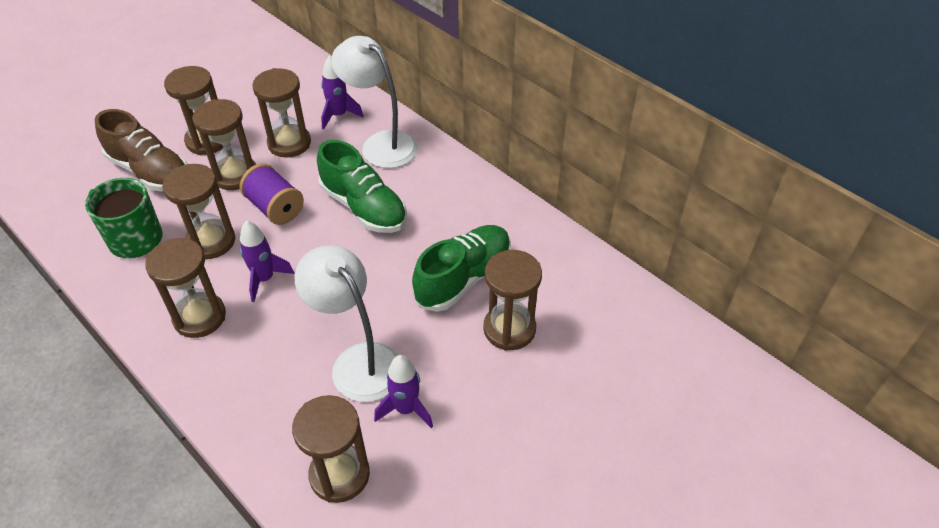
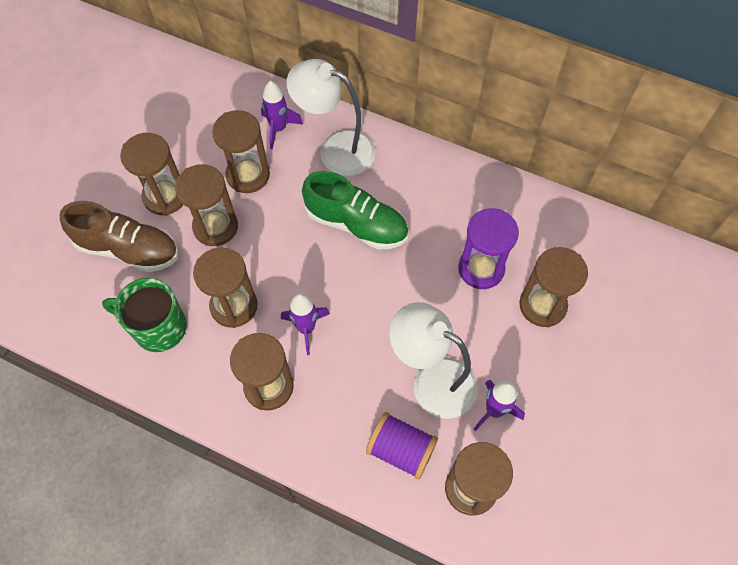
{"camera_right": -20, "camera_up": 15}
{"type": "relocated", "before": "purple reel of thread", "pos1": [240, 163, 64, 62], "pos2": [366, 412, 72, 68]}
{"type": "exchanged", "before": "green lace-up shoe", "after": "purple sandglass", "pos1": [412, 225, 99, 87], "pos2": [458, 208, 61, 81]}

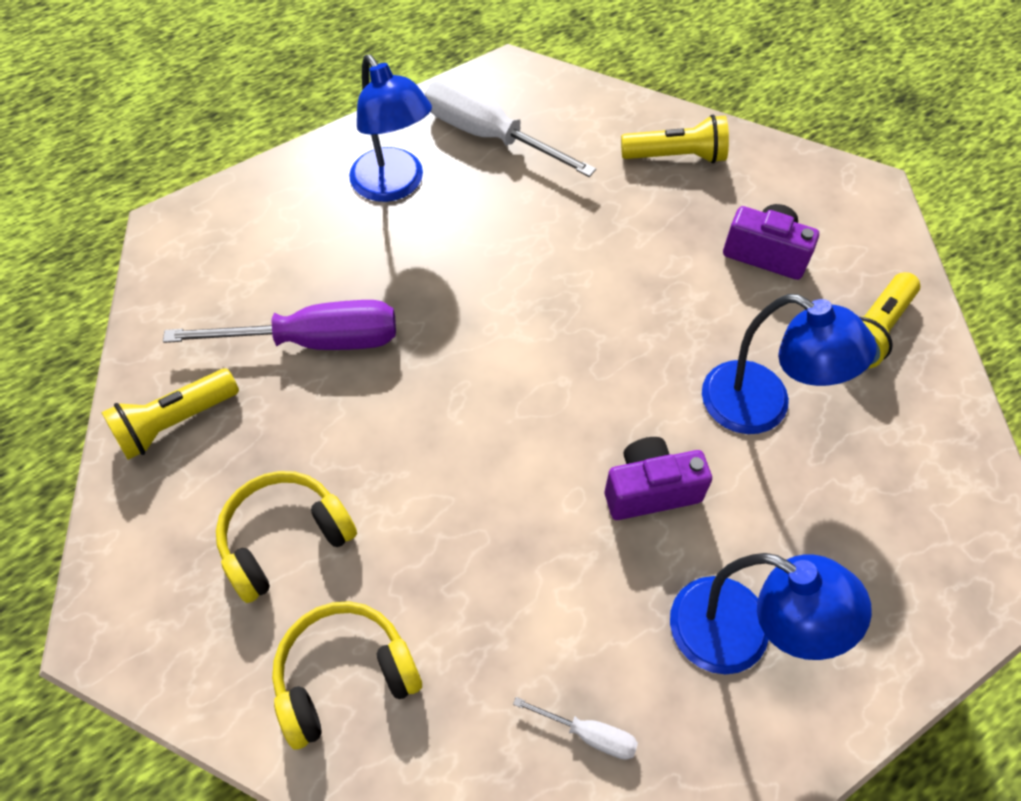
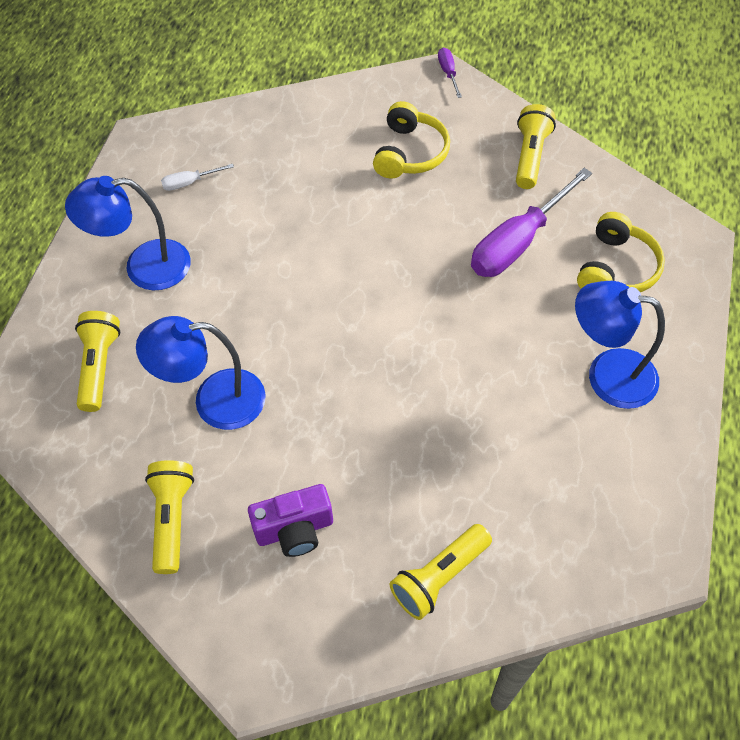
{"camera_right": 140, "camera_up": 0}
{"type": "relocated", "before": "bright yellow headphones", "pos1": [272, 601, 150, 149], "pos2": [577, 212, 88, 80]}
{"type": "missing", "before": "white screwdriver", "pos1": [425, 79, 171, 98]}
{"type": "missing", "before": "purple camera", "pos1": [605, 437, 107, 83]}
{"type": "appeared", "after": "bright yellow flashlight", "pos2": [75, 311, 45, 101]}
{"type": "appeared", "after": "purple screwdriver", "pos2": [438, 48, 24, 50]}

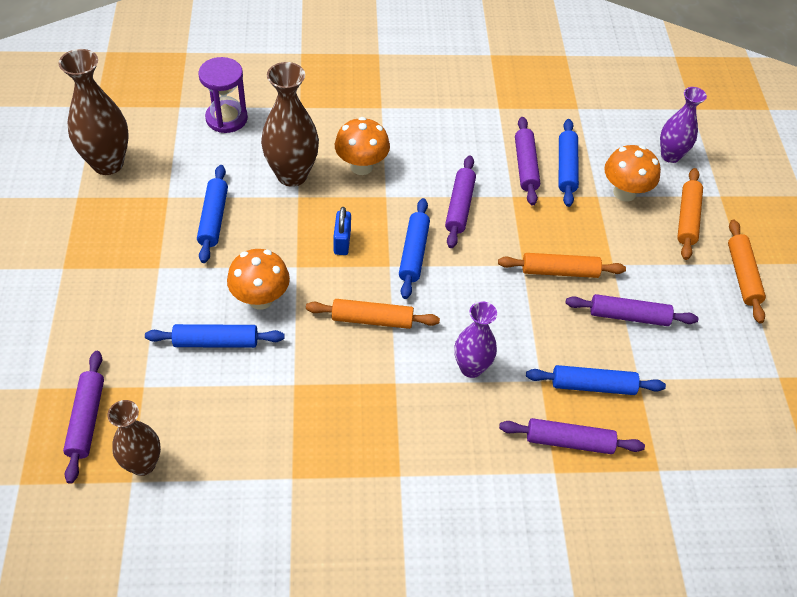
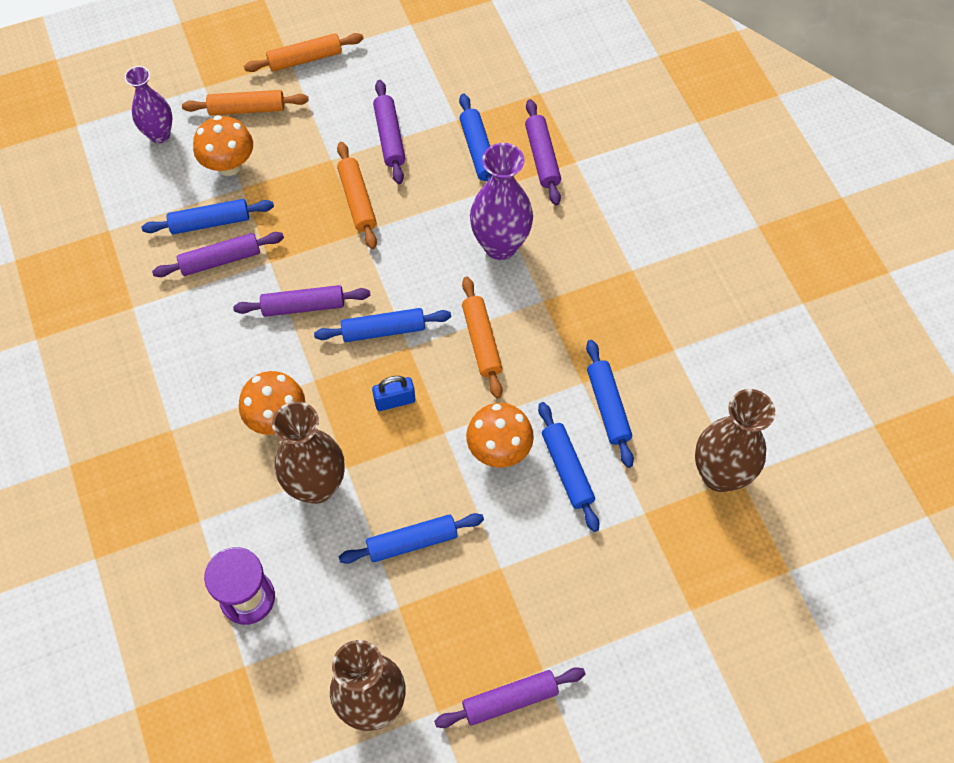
{"camera_right": -105, "camera_up": 10}
{"type": "relocated", "before": "purple dough roller", "pos1": [63, 351, 41, 133], "pos2": [434, 667, 151, 61]}
{"type": "size", "before": "brown vase", "pos1": [108, 400, 53, 76], "pos2": [695, 389, 80, 103], "scale": 1.53}
{"type": "size", "before": "purple vase", "pos1": [454, 301, 43, 77], "pos2": [470, 143, 63, 117], "scale": 1.53}
{"type": "appeared", "after": "royal blue dough roller", "pos2": [586, 340, 48, 128]}

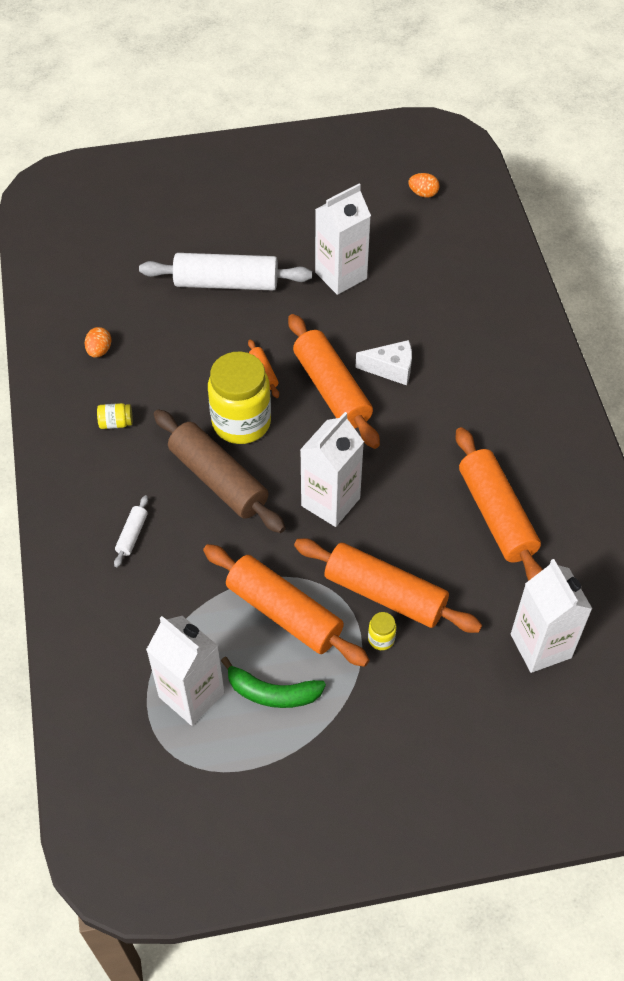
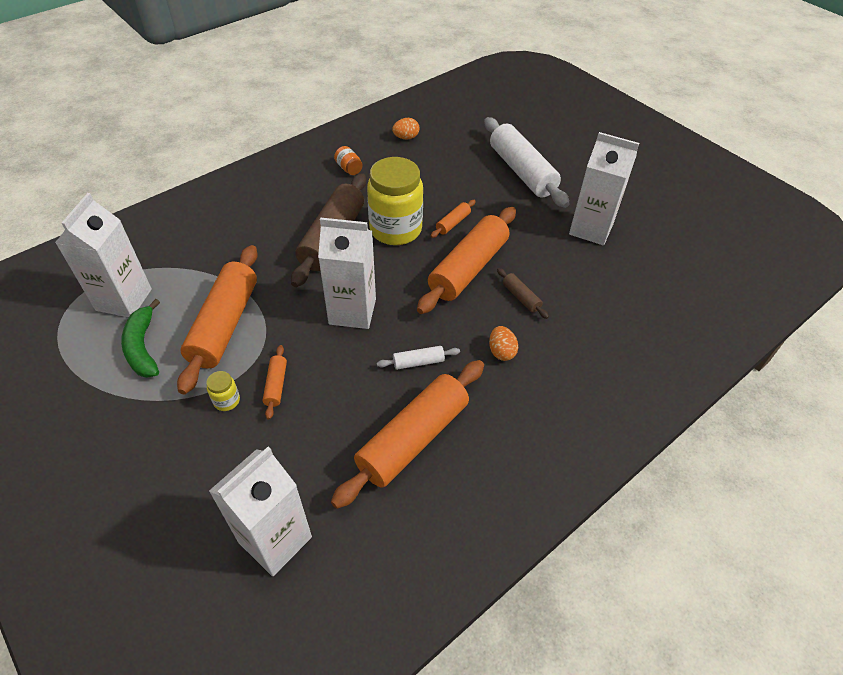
{"camera_right": 60, "camera_up": -5}
{"type": "colour", "before": "bright yellow jar", "after": "orange jar", "pos1": [97, 403, 36, 26], "pos2": [334, 146, 29, 29]}
{"type": "relocated", "before": "white dough roller", "pos1": [114, 495, 34, 72], "pos2": [377, 346, 83, 24]}
{"type": "size", "before": "orange dough roller", "pos1": [294, 538, 188, 95], "pos2": [263, 345, 24, 74], "scale": 0.43}
{"type": "exchanged", "before": "white cheese wedge", "after": "brown dough roller", "pos1": [355, 340, 57, 45], "pos2": [497, 268, 52, 51]}
{"type": "relocated", "before": "orange egg shape", "pos1": [408, 173, 32, 25], "pos2": [489, 326, 29, 35]}

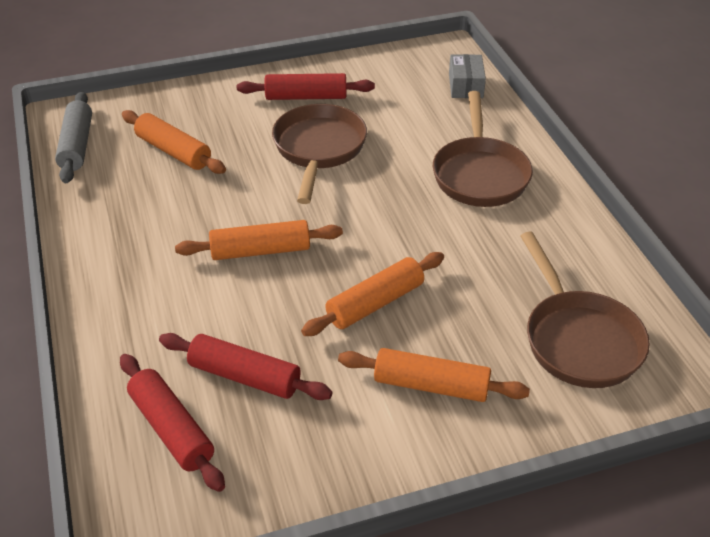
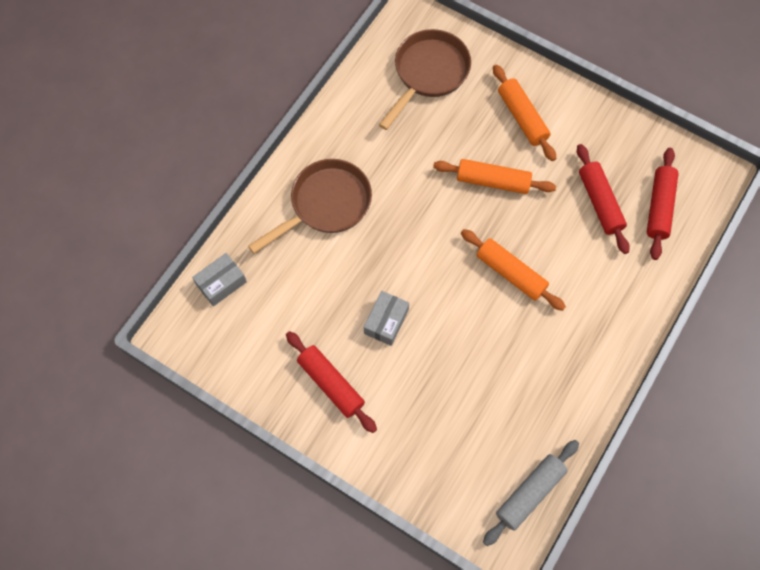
{"camera_right": -130, "camera_up": 25}
{"type": "missing", "before": "orange dough roller", "pos1": [122, 110, 104, 64]}
{"type": "exchanged", "before": "brown skillet", "after": "gray parcel", "pos1": [272, 104, 95, 100], "pos2": [364, 291, 45, 55]}

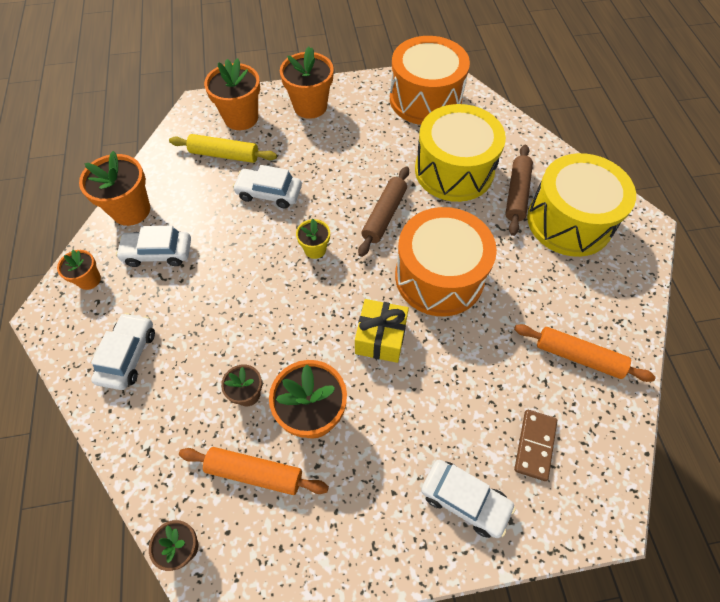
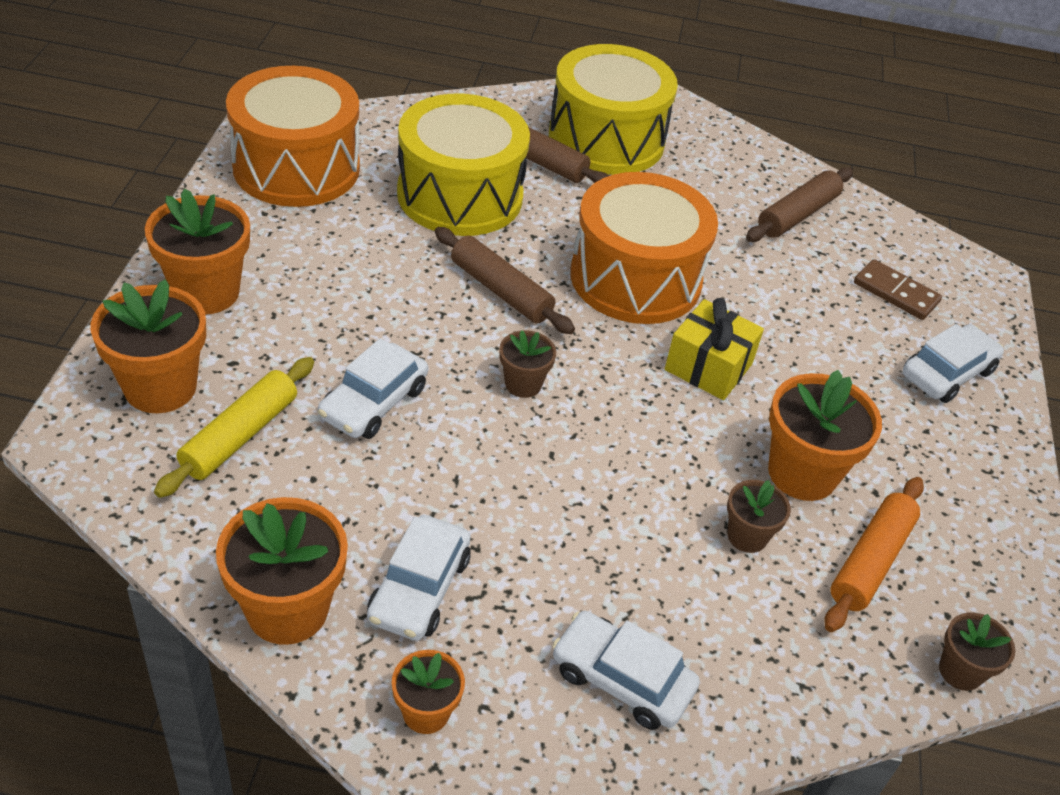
{"camera_right": -75, "camera_up": -15}
{"type": "colour", "before": "bright yellow plant pot", "after": "brown plant pot", "pos1": [296, 219, 34, 40], "pos2": [499, 330, 57, 68]}
{"type": "colour", "before": "orange dough roller", "after": "brown dough roller", "pos1": [514, 324, 141, 58], "pos2": [746, 167, 107, 75]}

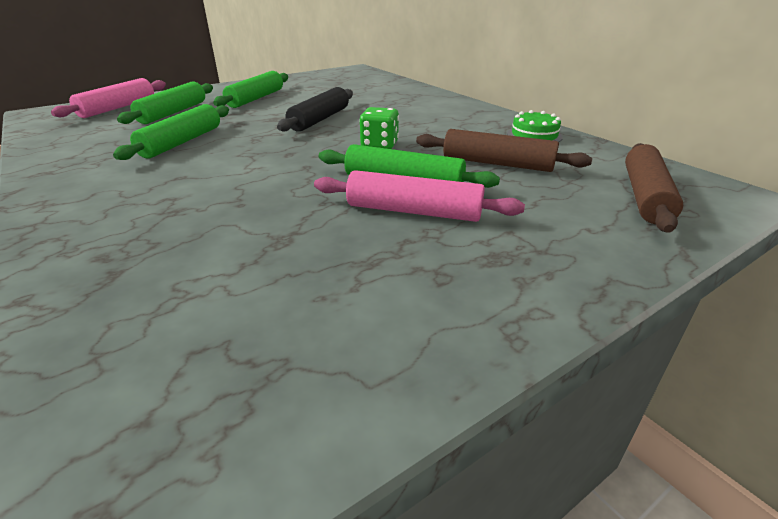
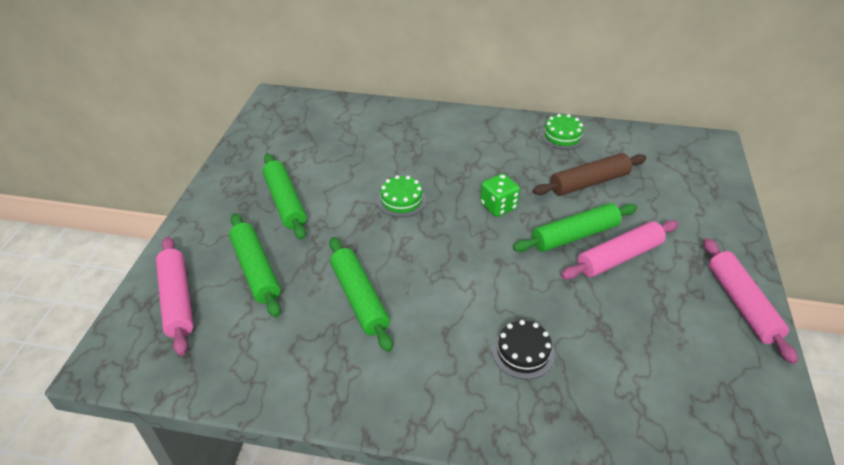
{"camera_right": -45, "camera_up": 10}
{"type": "exchanged", "before": "jet-black dough roller", "after": "green gateau", "pos1": [277, 87, 76, 45], "pos2": [377, 175, 49, 42]}
{"type": "missing", "before": "brown dough roller", "pos1": [625, 143, 58, 90]}
{"type": "appeared", "after": "jet-black gateau", "pos2": [492, 320, 63, 59]}
{"type": "appeared", "after": "pink dough roller", "pos2": [704, 238, 94, 126]}

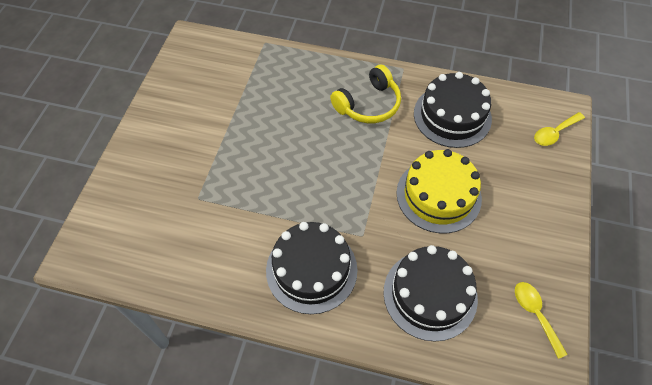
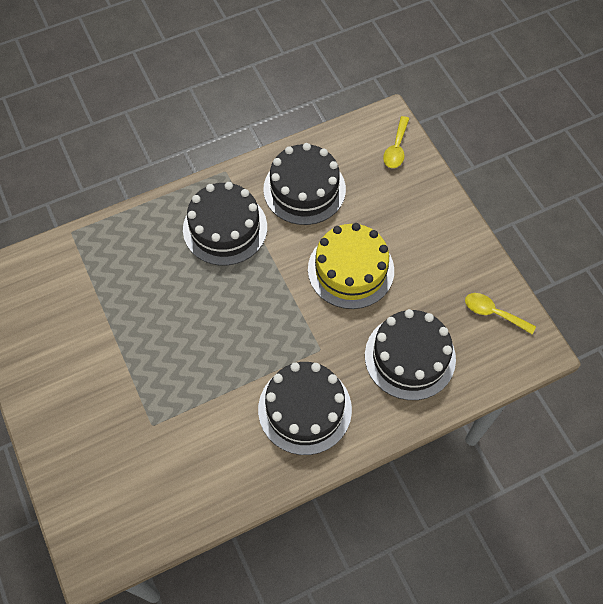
{"camera_right": -40, "camera_up": 5}
{"type": "exchanged", "before": "bright yellow headphones", "after": "jet-black gateau", "pos1": [330, 65, 71, 58], "pos2": [183, 182, 84, 84]}

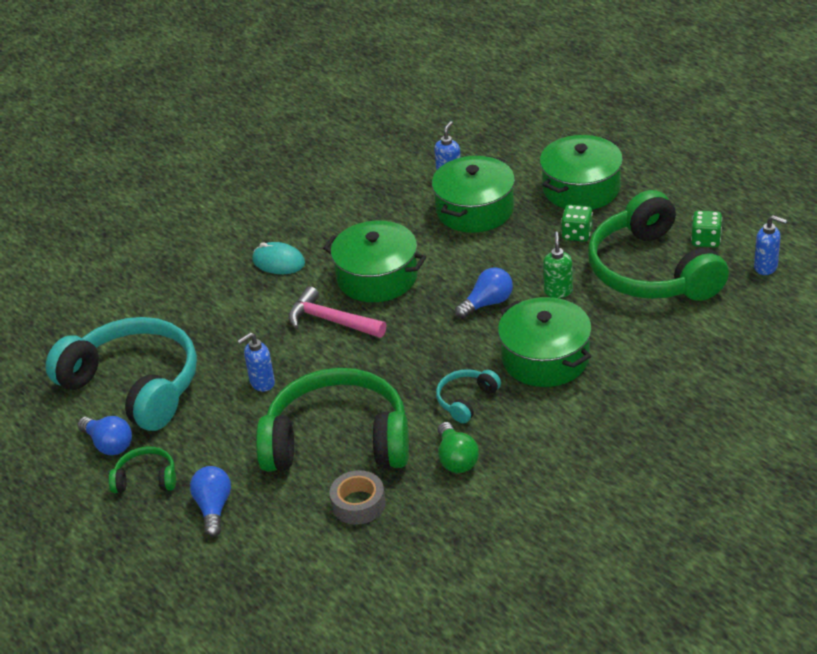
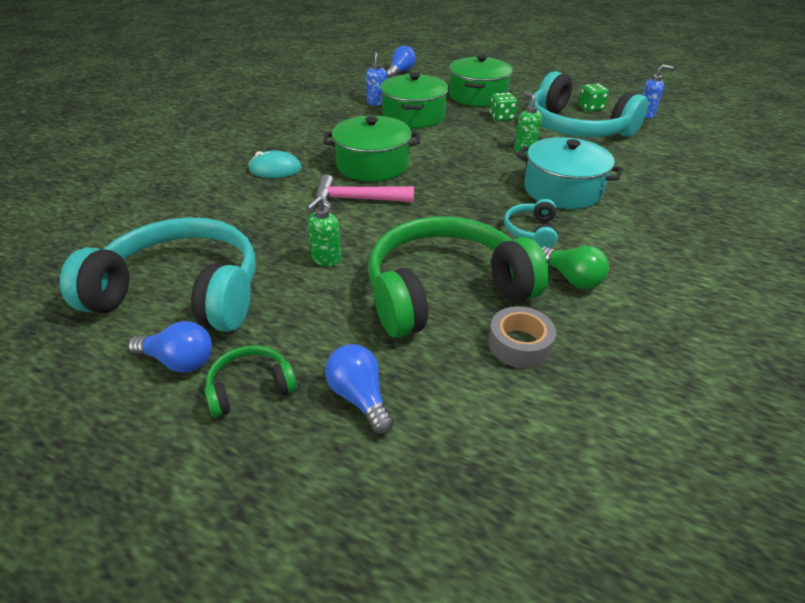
{"camera_right": -30, "camera_up": 0}
{"type": "colour", "before": "royal blue soap pump", "after": "green soap pump", "pos1": [237, 333, 38, 58], "pos2": [307, 196, 35, 71]}
{"type": "relocated", "before": "royal blue lightbulb", "pos1": [455, 268, 58, 51], "pos2": [386, 46, 30, 32]}
{"type": "colour", "before": "green stockpot", "after": "teal stockpot", "pos1": [498, 297, 94, 90], "pos2": [517, 137, 107, 72]}
{"type": "colour", "before": "green headphones", "after": "teal headphones", "pos1": [588, 190, 141, 111], "pos2": [529, 71, 119, 66]}

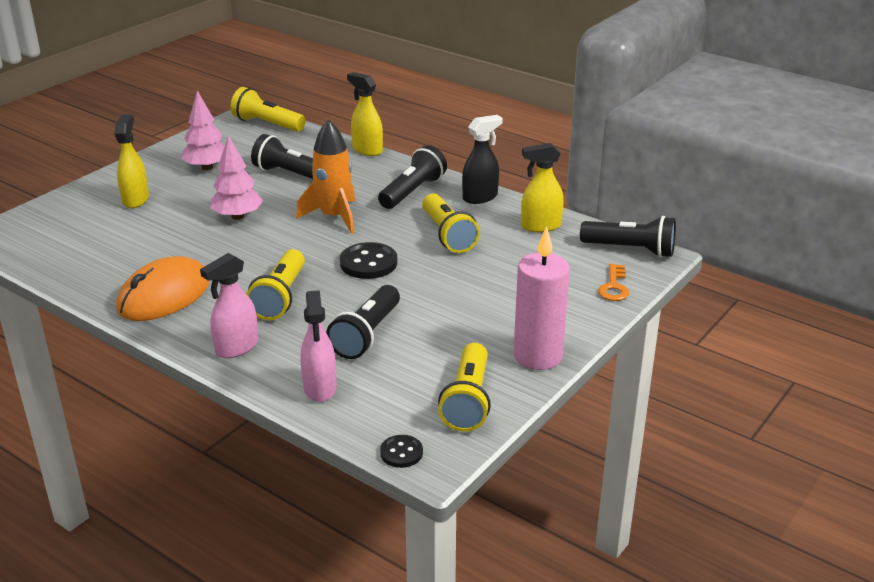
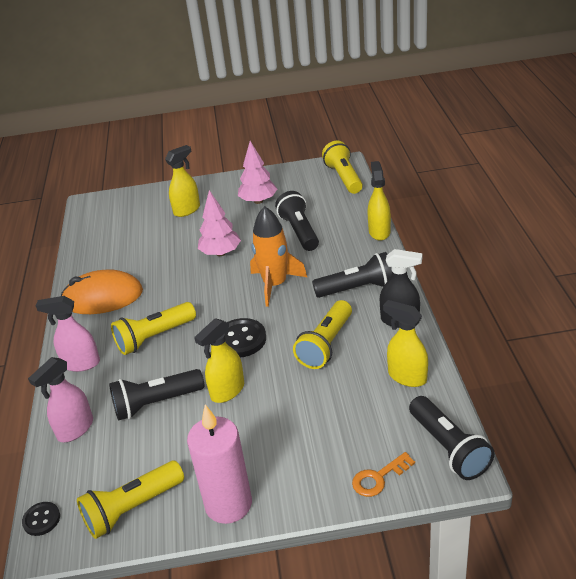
{"camera_right": 50, "camera_up": 5}
{"type": "appeared", "after": "bright yellow sprayer", "pos2": [194, 318, 50, 85]}

